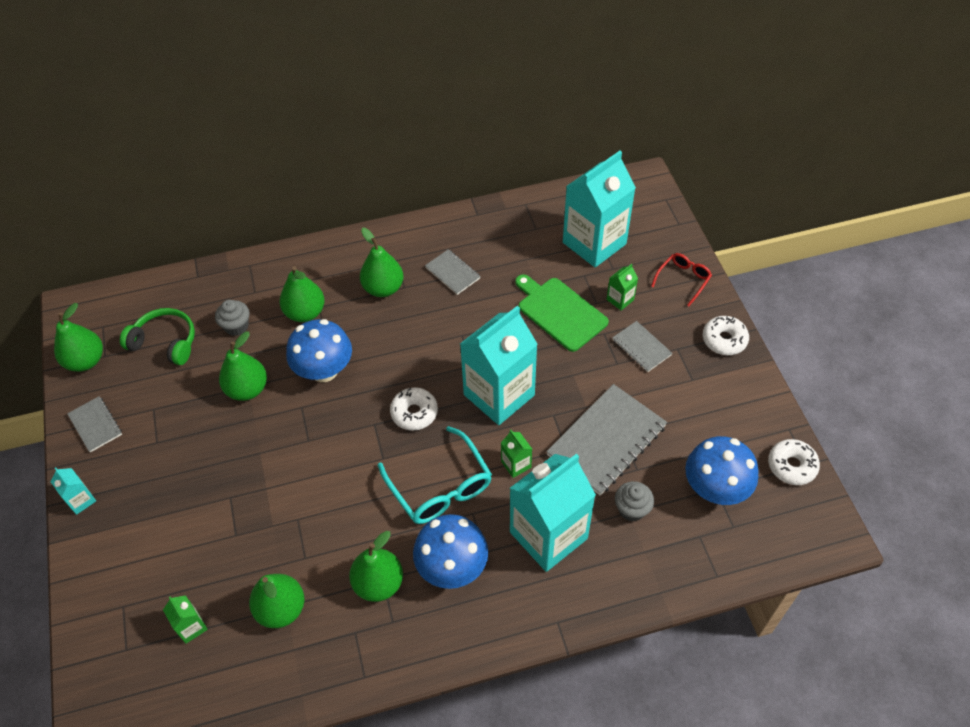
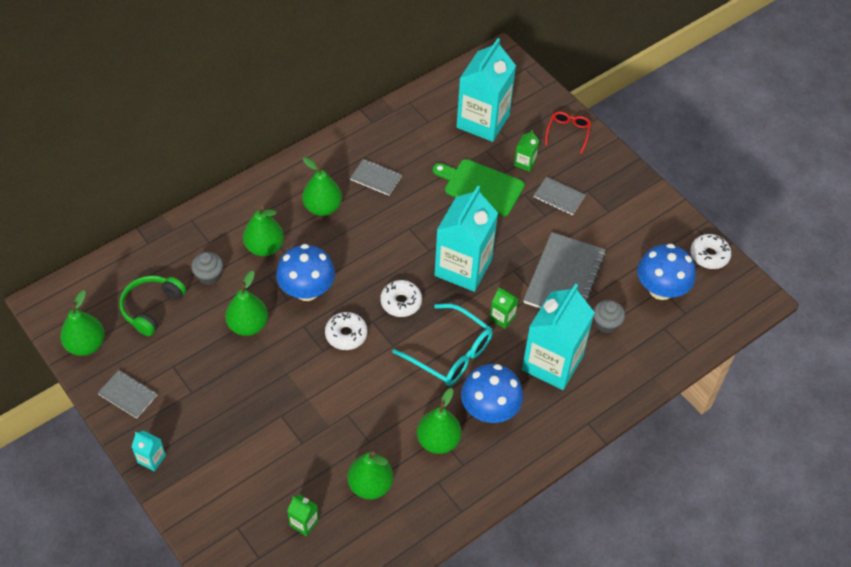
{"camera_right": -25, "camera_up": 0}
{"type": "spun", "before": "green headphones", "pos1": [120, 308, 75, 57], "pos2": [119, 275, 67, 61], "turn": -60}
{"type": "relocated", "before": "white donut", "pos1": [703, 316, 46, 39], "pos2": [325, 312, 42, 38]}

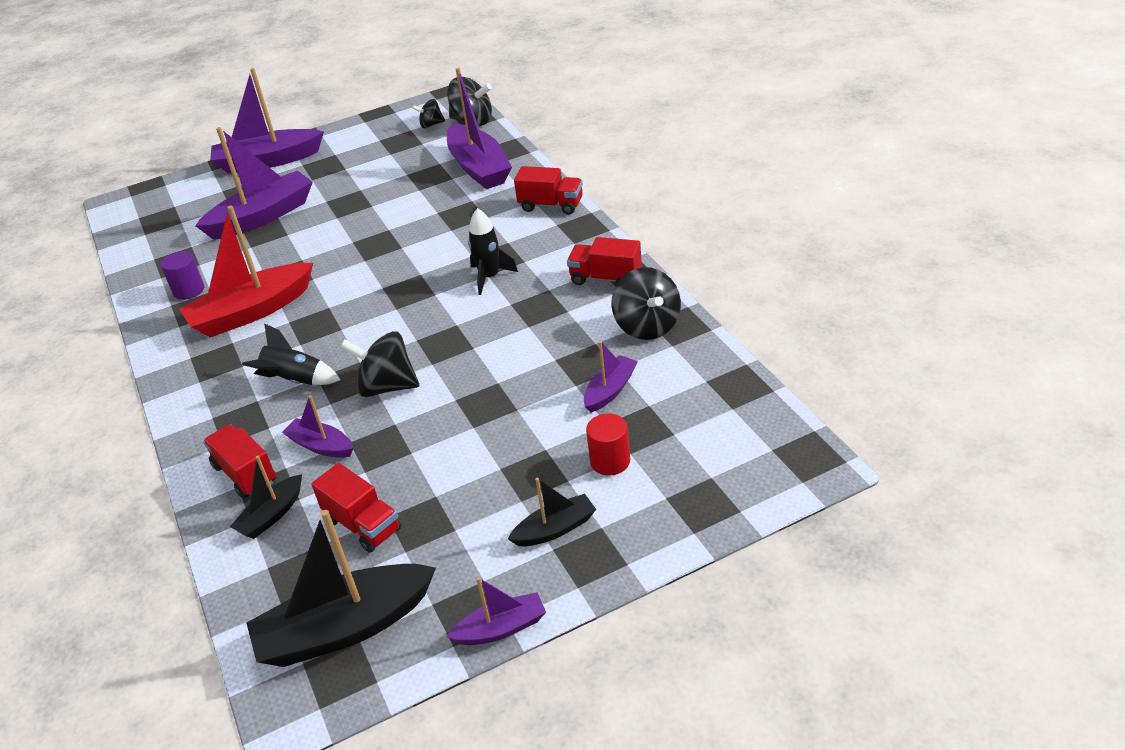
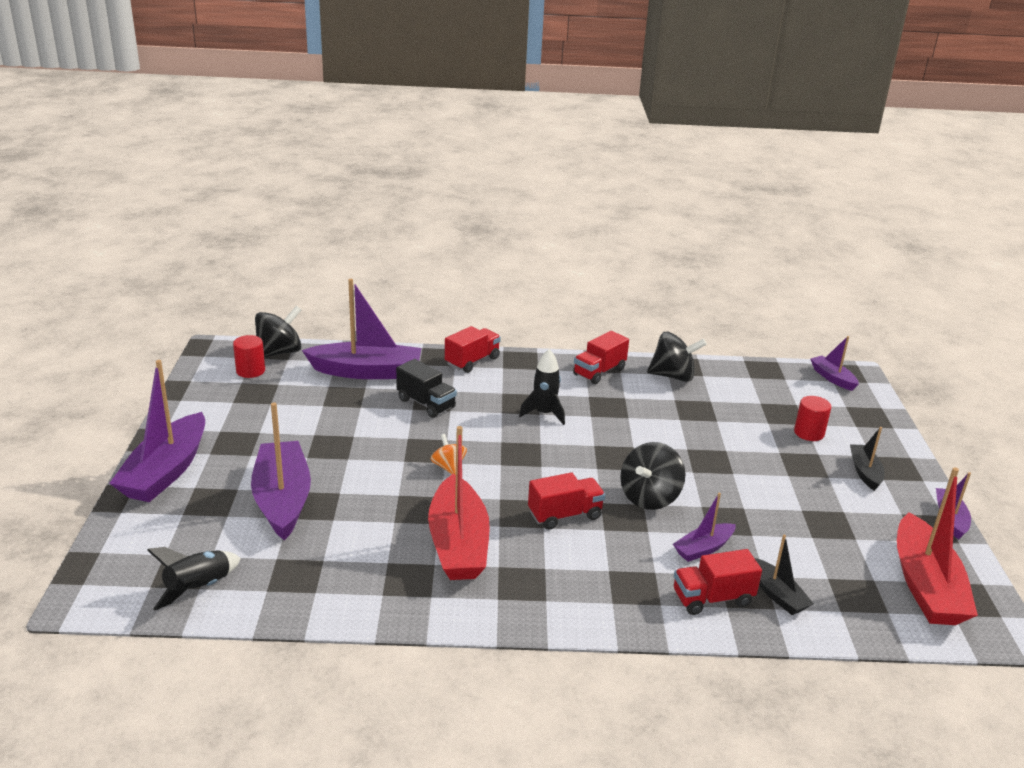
{"camera_right": -70, "camera_up": -10}
{"type": "missing", "before": "purple cylinder", "pos1": [161, 251, 43, 49]}
{"type": "relocated", "before": "jet-black rocket", "pos1": [242, 323, 98, 62], "pos2": [147, 547, 94, 63]}
{"type": "colour", "before": "jet-black boat", "after": "scarlet boat", "pos1": [246, 510, 190, 157], "pos2": [897, 467, 81, 158]}
{"type": "relocated", "before": "scarlet lorry", "pos1": [311, 463, 91, 90], "pos2": [528, 472, 77, 58]}
{"type": "exchanged", "before": "jet-black spinning top", "after": "scarlet cylinder", "pos1": [412, 99, 33, 29], "pos2": [233, 335, 32, 43]}
{"type": "relocated", "before": "purple boat", "pos1": [584, 341, 54, 72], "pos2": [811, 336, 48, 55]}
{"type": "appeared", "after": "jet-black lorry", "pos2": [396, 359, 61, 59]}
{"type": "appeared", "after": "orange spinning top", "pos2": [430, 434, 37, 41]}

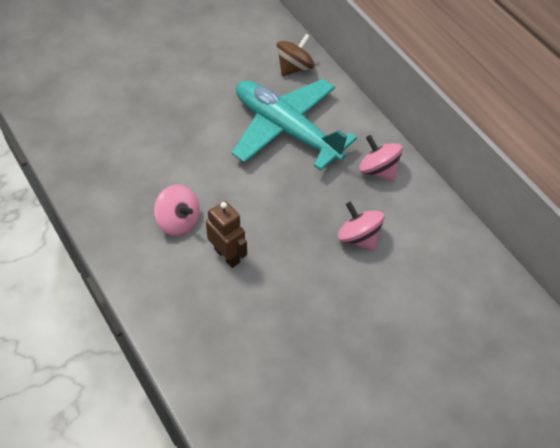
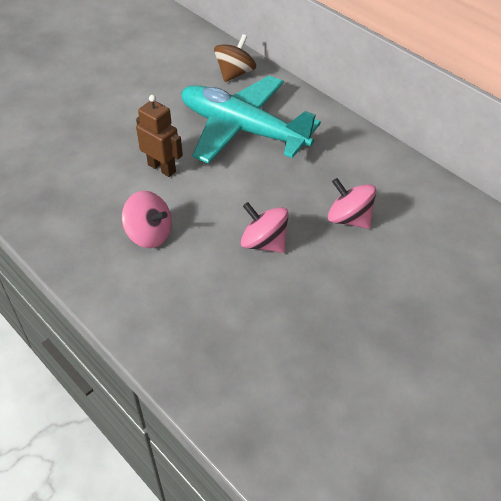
{"camera_right": -10, "camera_up": -5}
{"type": "relocated", "before": "brown robot figure", "pos1": [206, 201, 41, 67], "pos2": [136, 95, 47, 82]}
{"type": "relocated", "before": "pink spinning top", "pos1": [359, 135, 44, 46], "pos2": [241, 202, 48, 51]}

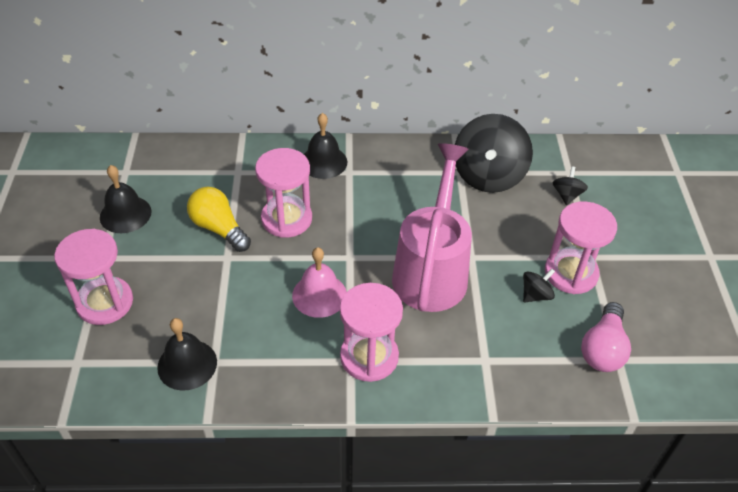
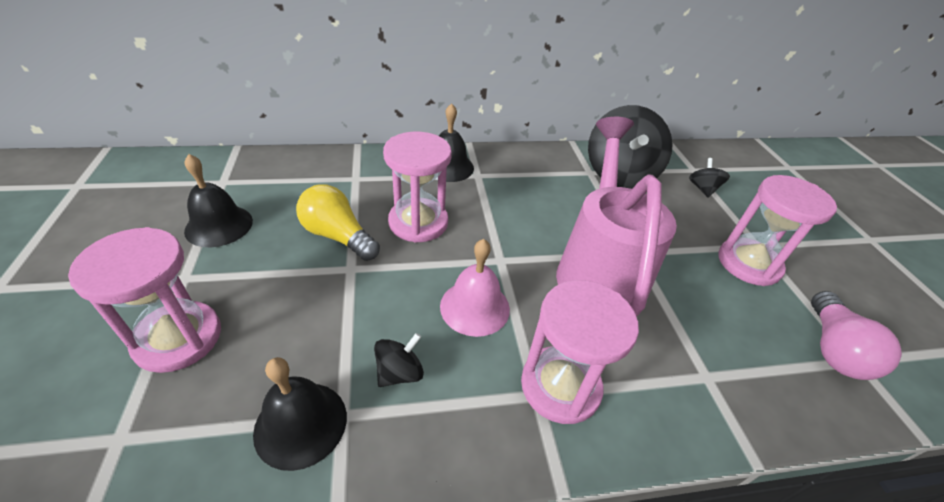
{"camera_right": -10, "camera_up": -5}
{"type": "relocated", "before": "jet-black spinning top", "pos1": [523, 268, 32, 34], "pos2": [374, 333, 50, 54]}

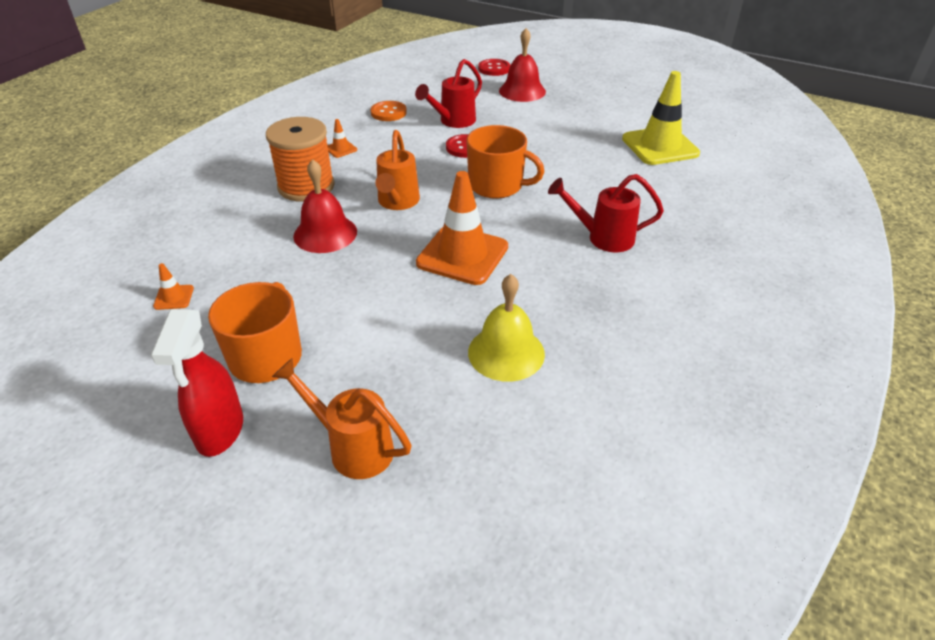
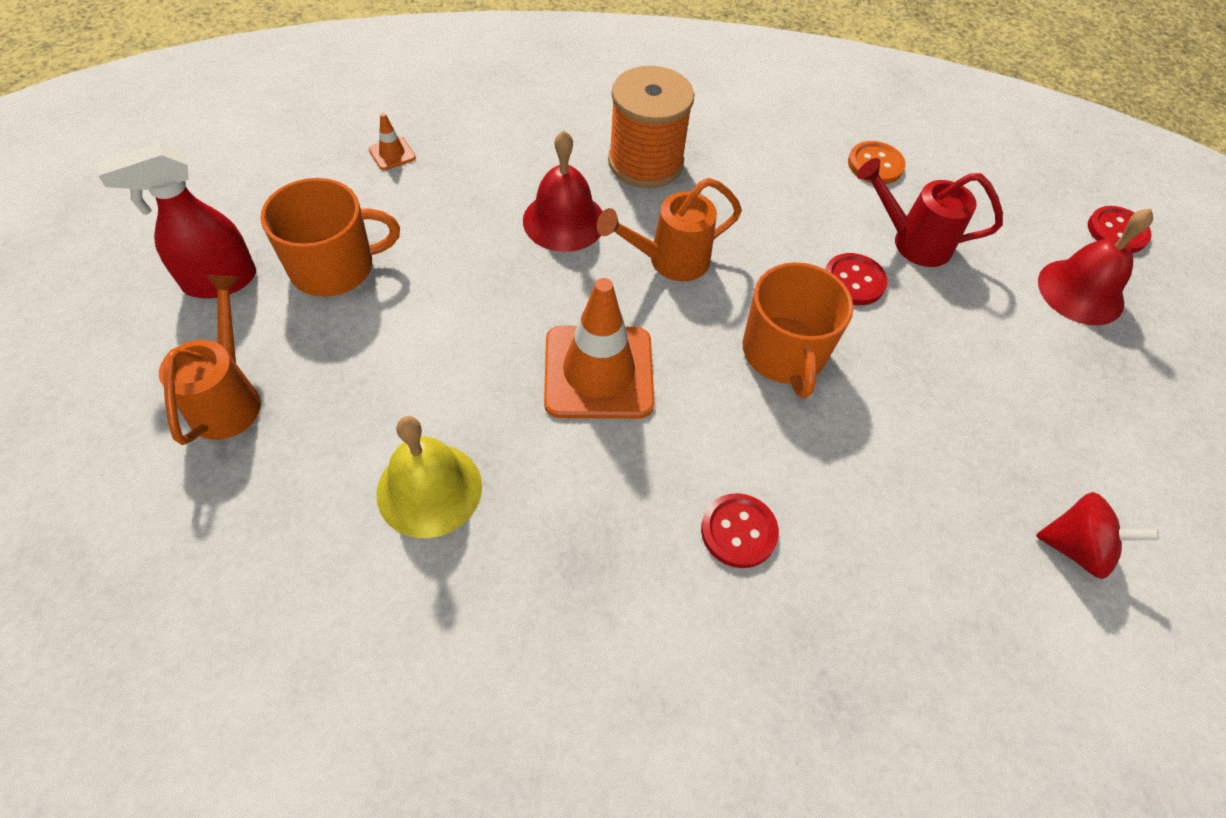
{"camera_right": 60, "camera_up": 15}
{"type": "missing", "before": "orange road cone", "pos1": [327, 119, 30, 39]}
{"type": "exchanged", "before": "scarlet sprinkling can", "after": "scarlet sewing button", "pos1": [548, 174, 116, 78], "pos2": [701, 493, 78, 75]}
{"type": "exchanged", "before": "bright yellow road cone", "after": "scarlet spinning top", "pos1": [622, 71, 78, 94], "pos2": [1036, 492, 123, 87]}

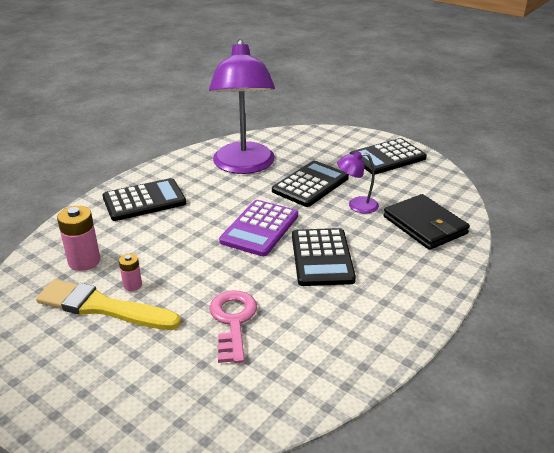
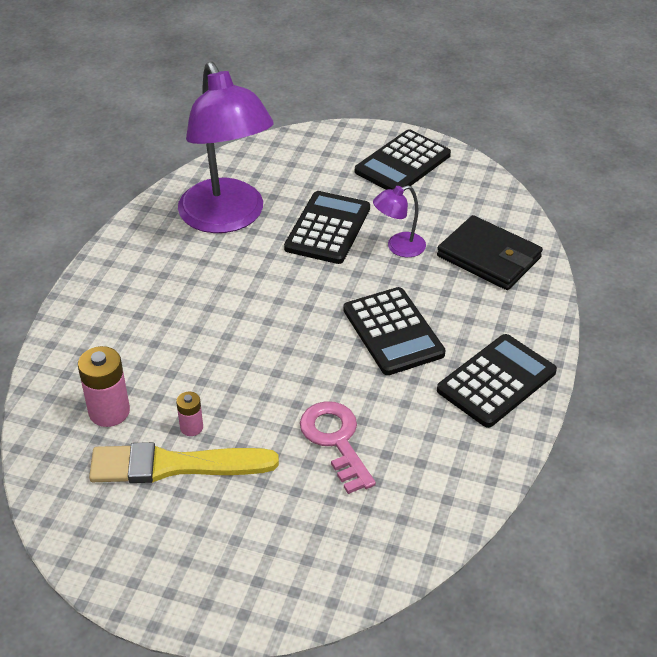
{"camera_right": -20, "camera_up": 10}
{"type": "relocated", "before": "jet-black adding machine", "pos1": [103, 178, 83, 43], "pos2": [437, 334, 120, 94]}
{"type": "missing", "before": "purple adding machine", "pos1": [219, 200, 79, 56]}

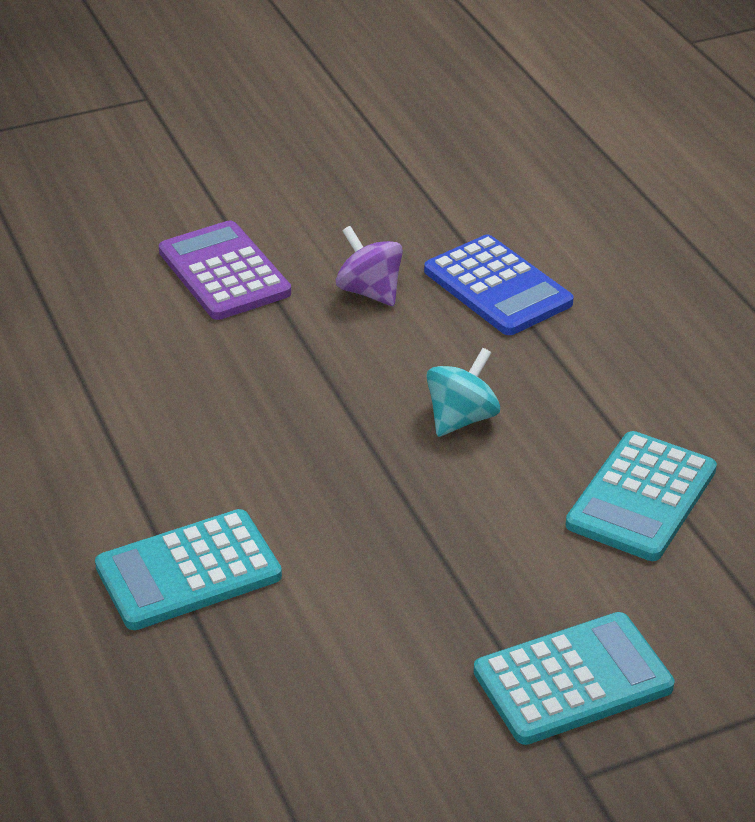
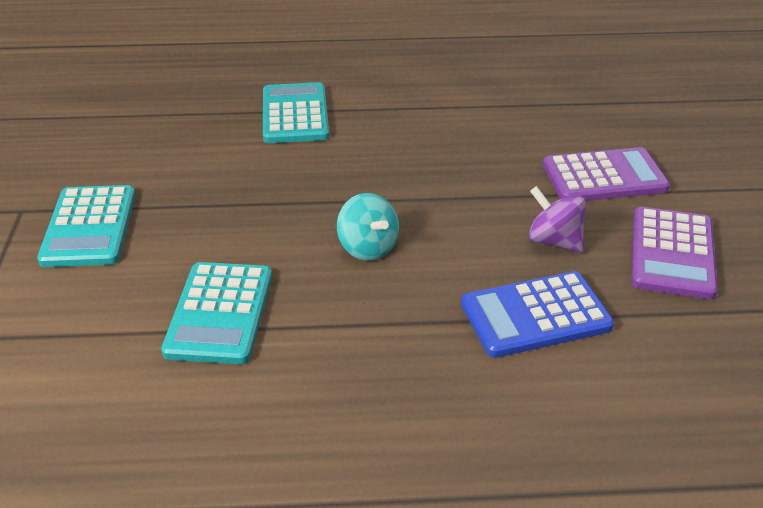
{"camera_right": 110, "camera_up": 0}
{"type": "spun", "before": "purple spinning top", "pos1": [336, 226, 67, 80], "pos2": [529, 186, 57, 67], "turn": -120}
{"type": "spun", "before": "teal adding machine", "pos1": [566, 431, 151, 130], "pos2": [161, 262, 111, 102], "turn": -135}
{"type": "appeared", "after": "purple adding machine", "pos2": [632, 207, 86, 93]}

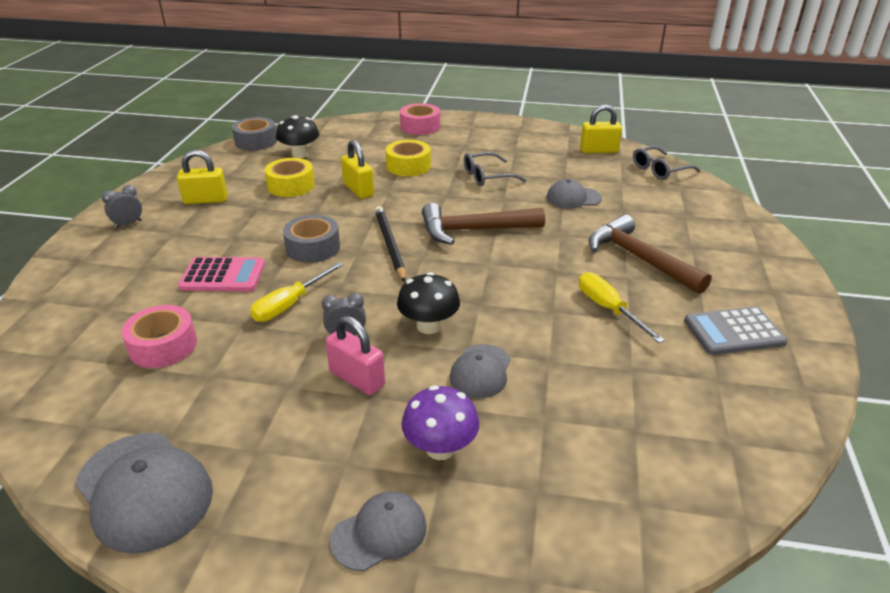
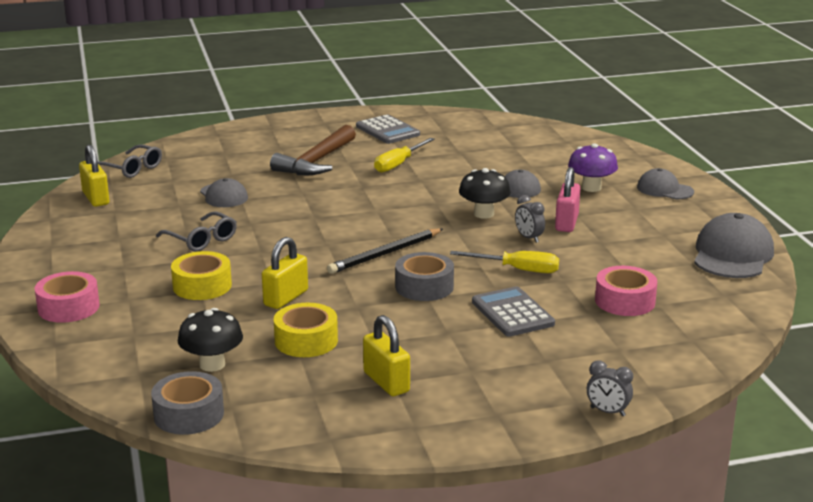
{"camera_right": -115, "camera_up": -10}
{"type": "relocated", "before": "gray alarm clock", "pos1": [101, 185, 41, 44], "pos2": [587, 360, 46, 56]}
{"type": "colour", "before": "pink adding machine", "after": "gray adding machine", "pos1": [178, 257, 87, 34], "pos2": [472, 286, 83, 51]}
{"type": "missing", "before": "brown hammer", "pos1": [422, 203, 123, 42]}

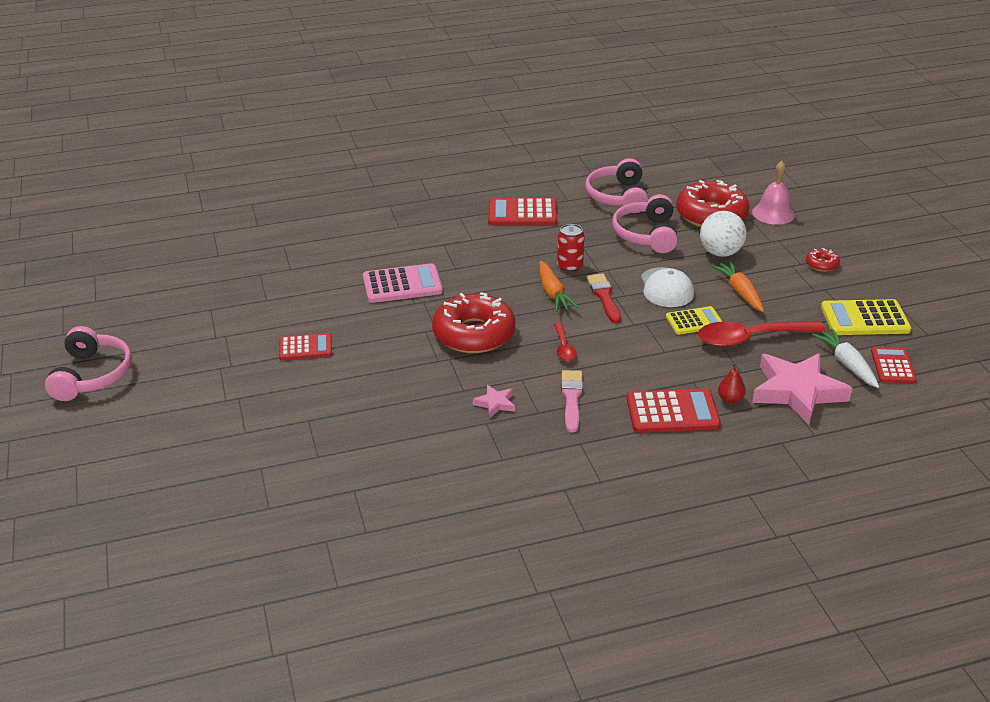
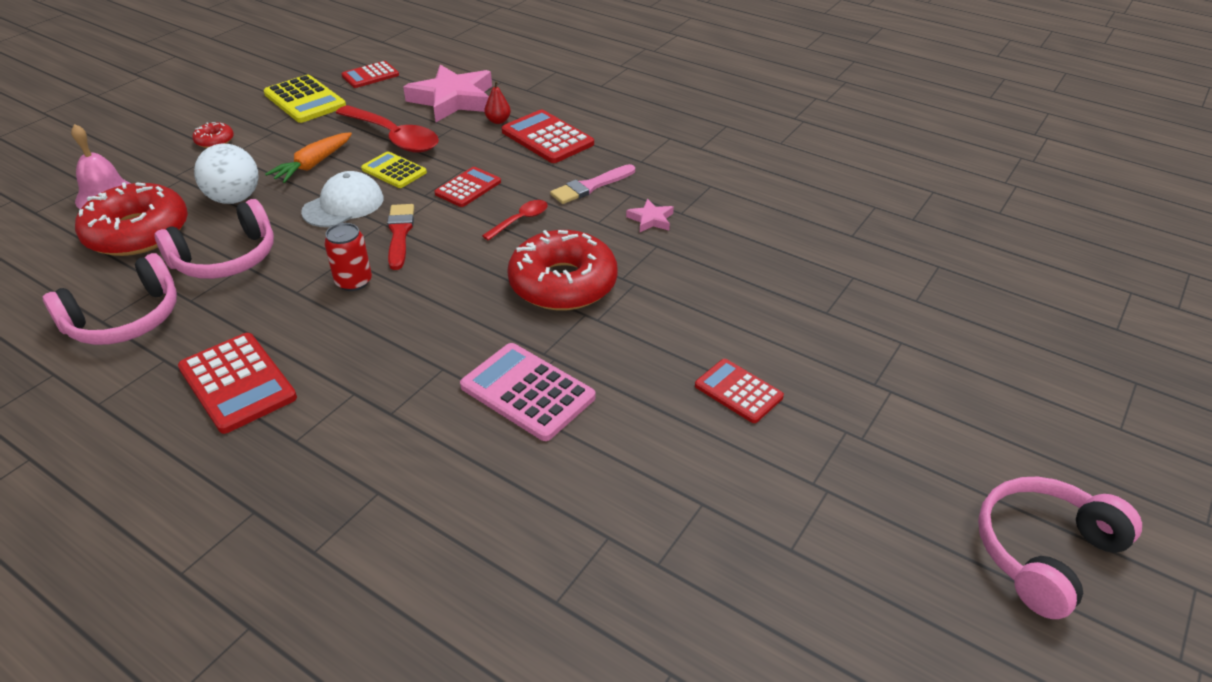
{"camera_right": -130, "camera_up": 5}
{"type": "missing", "before": "orange toy carrot", "pos1": [539, 261, 39, 51]}
{"type": "spun", "before": "scarlet brush", "pos1": [587, 274, 34, 50], "pos2": [387, 204, 27, 66], "turn": 135}
{"type": "missing", "before": "white toy carrot", "pos1": [812, 329, 67, 59]}
{"type": "appeared", "after": "scarlet adding machine", "pos2": [434, 167, 67, 40]}

